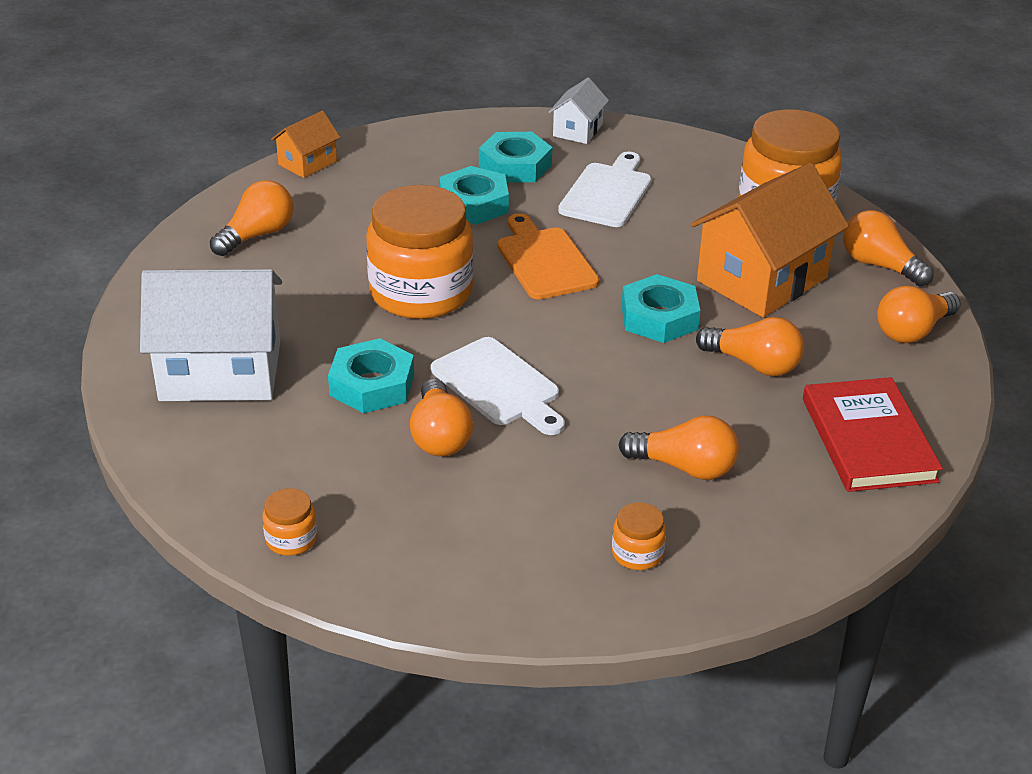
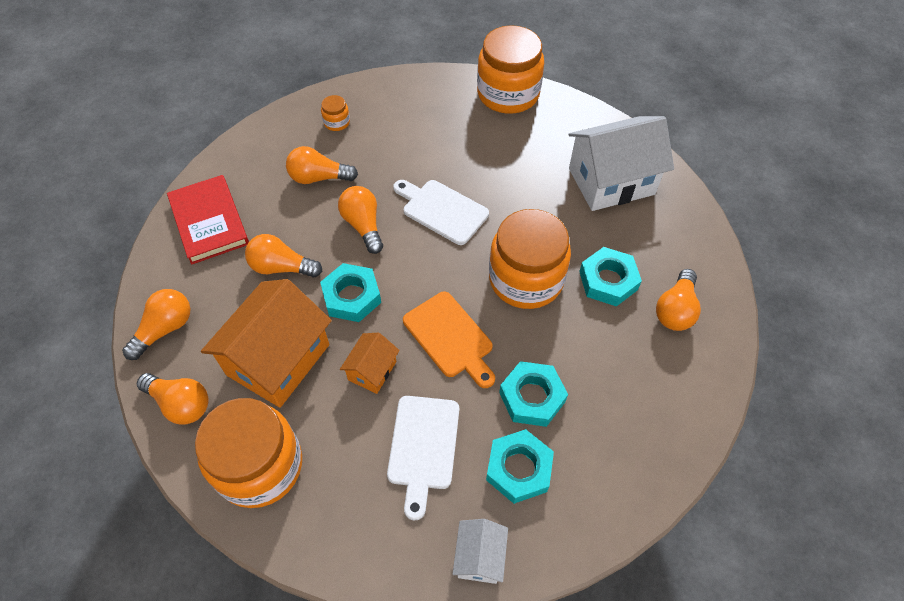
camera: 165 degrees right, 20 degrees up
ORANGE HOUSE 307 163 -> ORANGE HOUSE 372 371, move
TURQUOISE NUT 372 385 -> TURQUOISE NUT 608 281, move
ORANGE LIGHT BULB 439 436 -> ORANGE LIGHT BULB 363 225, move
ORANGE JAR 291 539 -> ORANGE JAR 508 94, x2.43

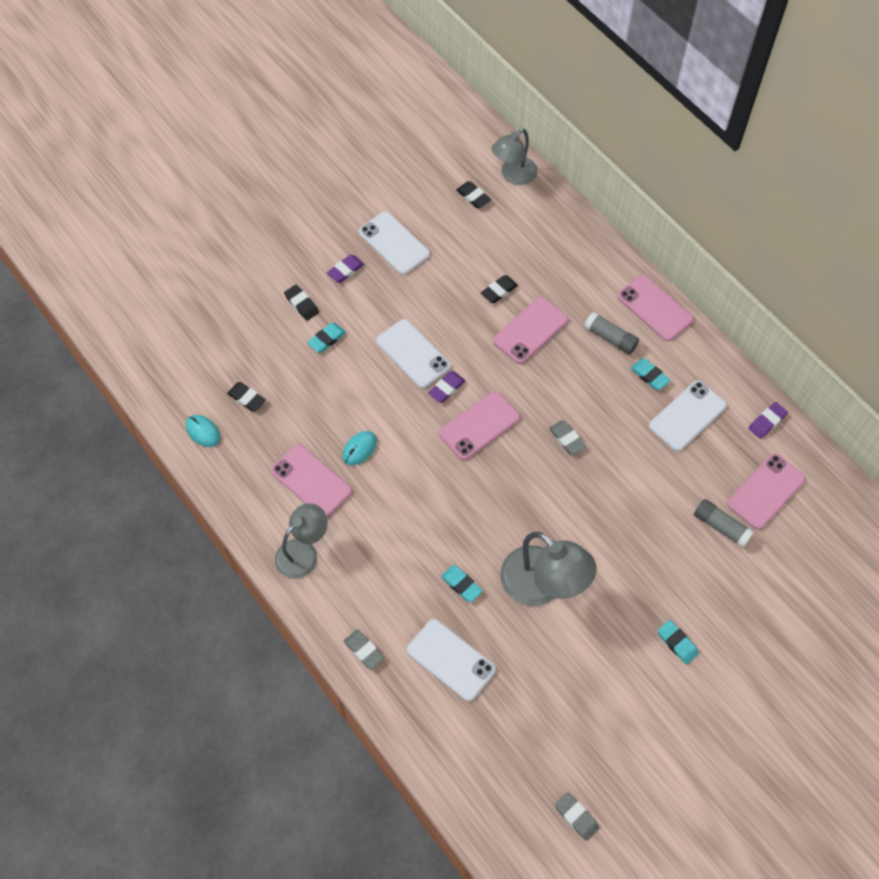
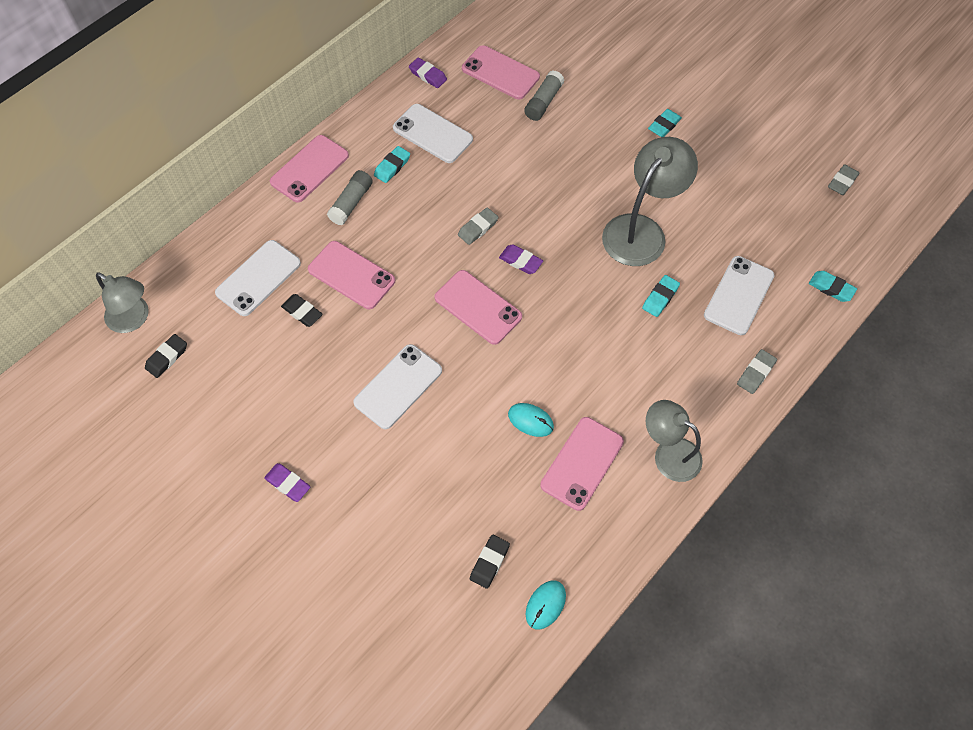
camera: 100 degrees left, 0 degrees up
BLACK ERASER 301 304 -> none
TURQUOISE ERASER 327 339 -> TURQUOISE ERASER 831 288, move
WHITE PHONE 394 243 -> WHITE PHONE 258 278, move
PURPLE ERASER 446 388 -> PURPLE ERASER 520 261, move

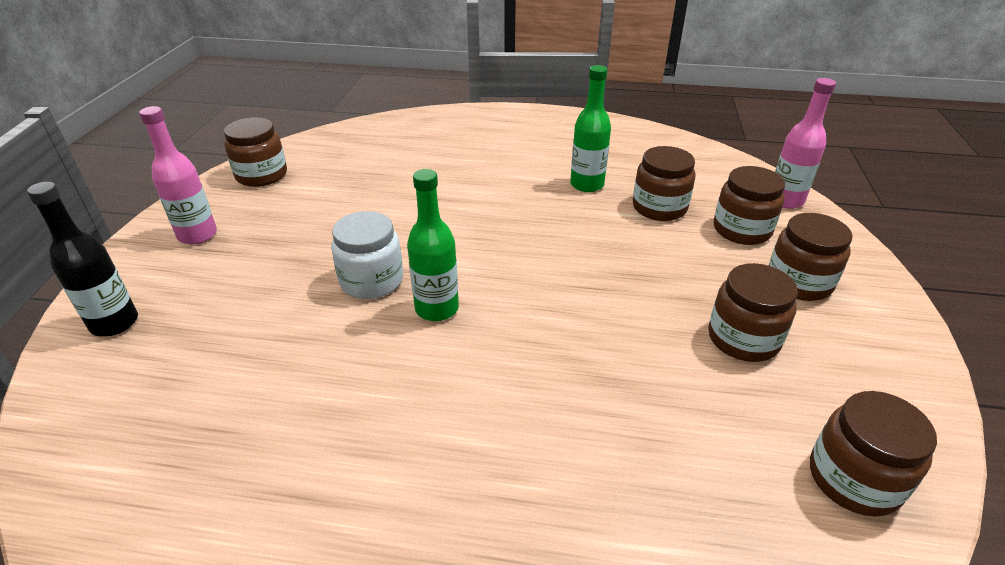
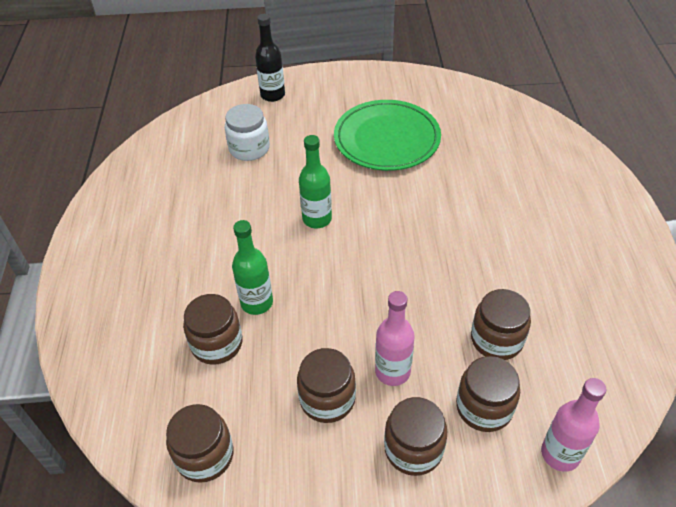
camera: 80 degrees right, 10 degrees up
none -> GREEN PLATE 387 139
PINK BOTTLE 197 235 -> PINK BOTTLE 392 371, move
BROWN JAR 261 175 -> BROWN JAR 217 343, move
WHITE JAR 371 280 -> WHITE JAR 249 148, move
GREEN BOTTLE 587 184 -> GREEN BOTTLE 257 303, move

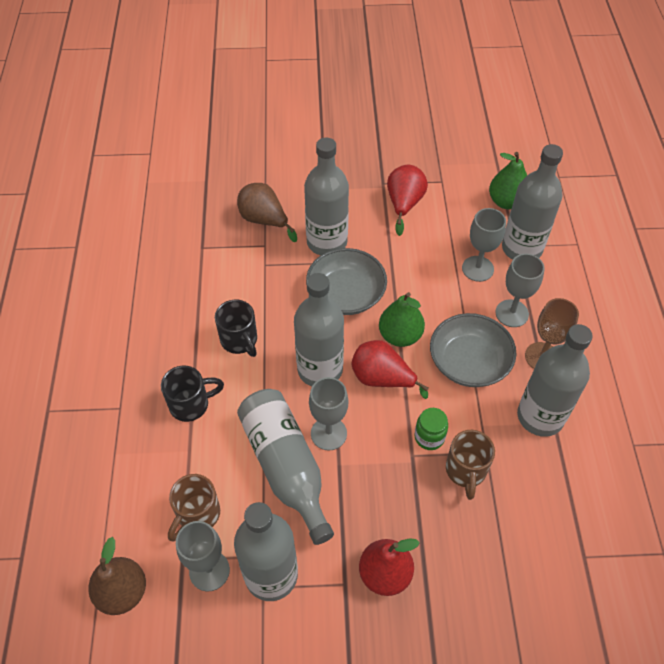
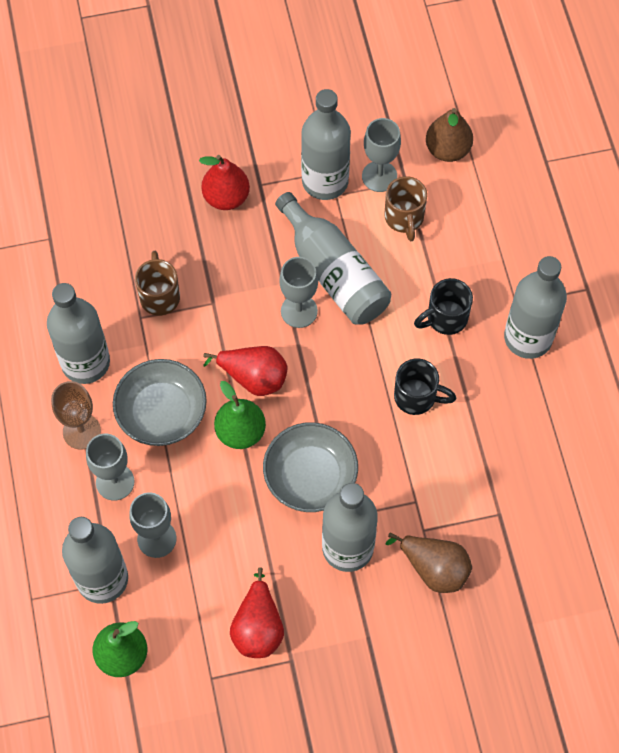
camera: 170 degrees right, 10 degrees up
GREEN JAR 429 437 -> none
GREY BOTTLE 320 369 -> GREY BOTTLE 528 338, move
BROWN MUG 197 515 -> BROWN MUG 404 218, 150 degrees clockwise
BLACK MUG 239 340 -> BLACK MUG 416 397, 150 degrees clockwise

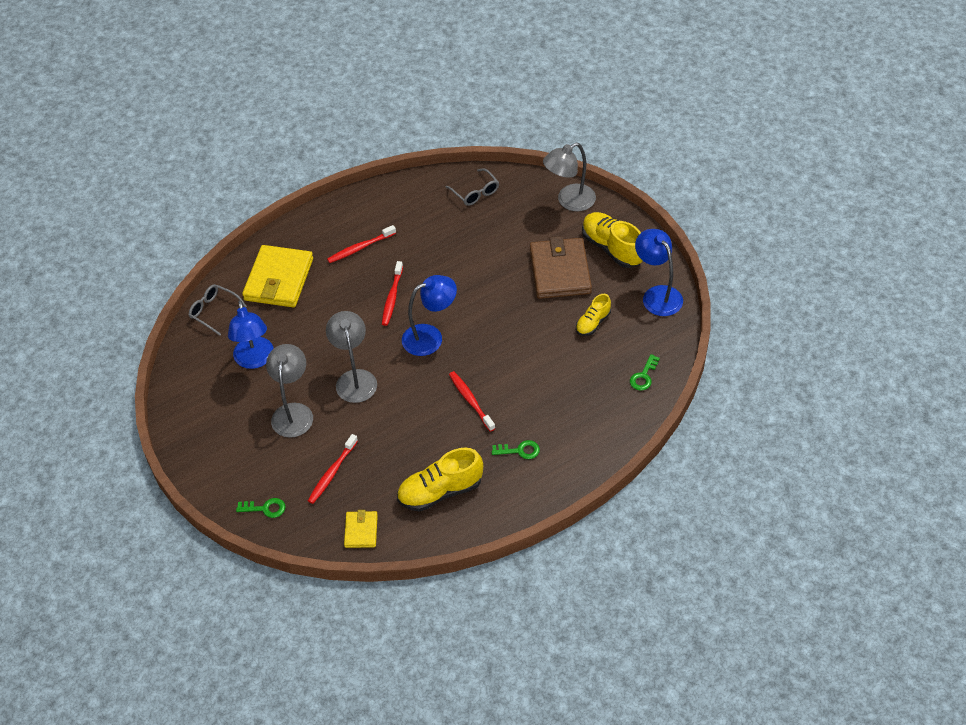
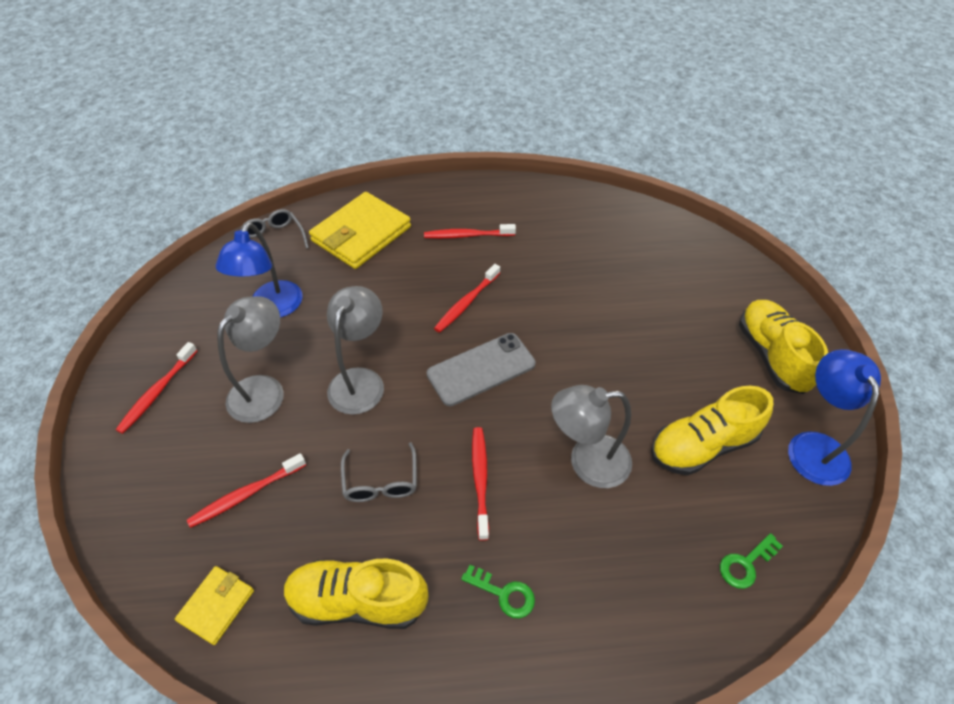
camera: 25 degrees right, 0 degrees up
GREEN KEY 265 508 -> none
BROWN WALLET 560 271 -> none
none -> RED TOOTHBRUSH 157 392
GREY GLASSES 475 193 -> GREY GLASSES 381 482, move
GREY LAMP 569 201 -> GREY LAMP 587 462, move
BLUE LAMP 430 337 -> GREY PHONE 481 369
YELLOW SHOE 593 323 -> YELLOW SHOE 702 445, x1.73

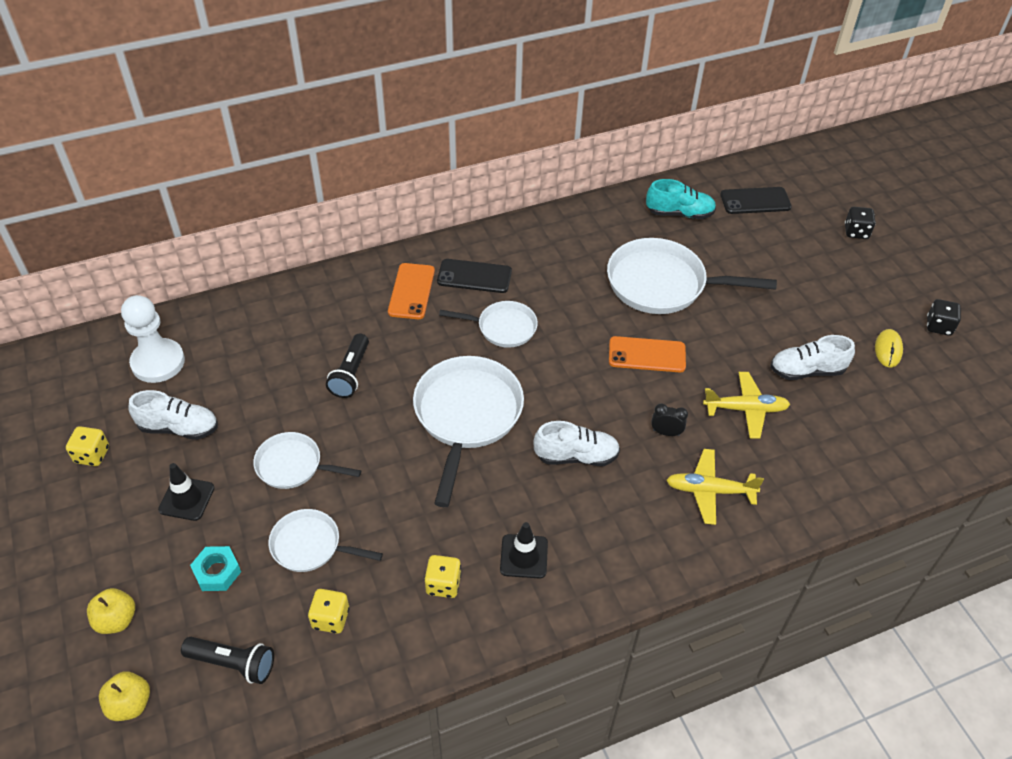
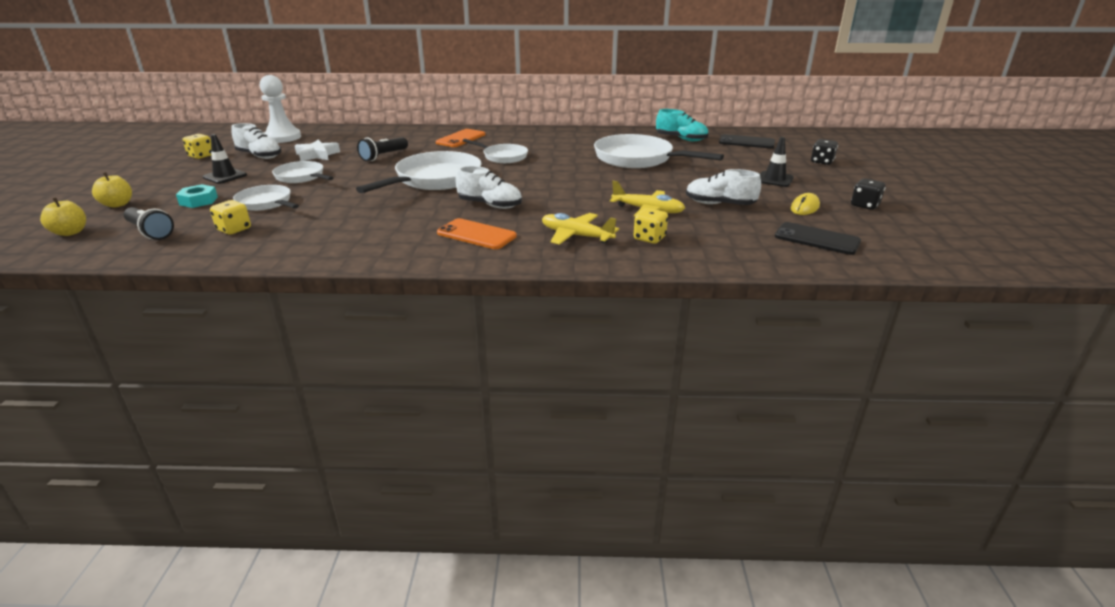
camera: 25 degrees right, 20 degrees down
BLACK CLOCK 666 432 -> none
none -> WHITE STAR 317 155
YELLOW DICE 443 584 -> YELLOW DICE 649 238, move
BLACK PHONE 474 276 -> BLACK PHONE 816 239, move
BLACK TRAFFIC CONE 524 556 -> BLACK TRAFFIC CONE 774 179, move
ORANGE PHONE 647 355 -> ORANGE PHONE 476 234, move

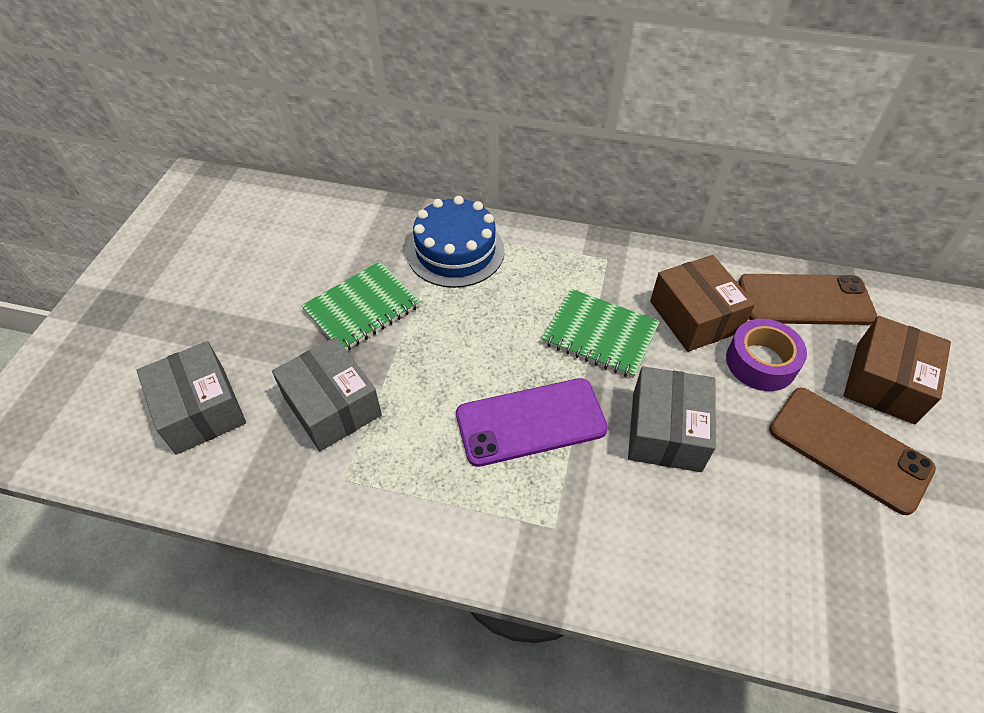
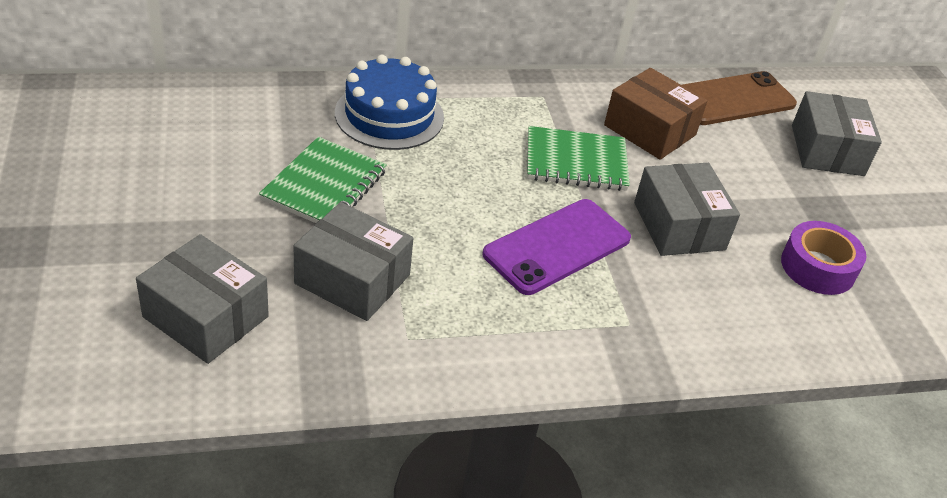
camera: 30 degrees left, 10 degrees down
BROWN PHONE 849 449 -> none
PURPLE TAPE 761 362 -> PURPLE TAPE 817 267, move
BROWN BOX 884 382 -> GREY BOX 827 150

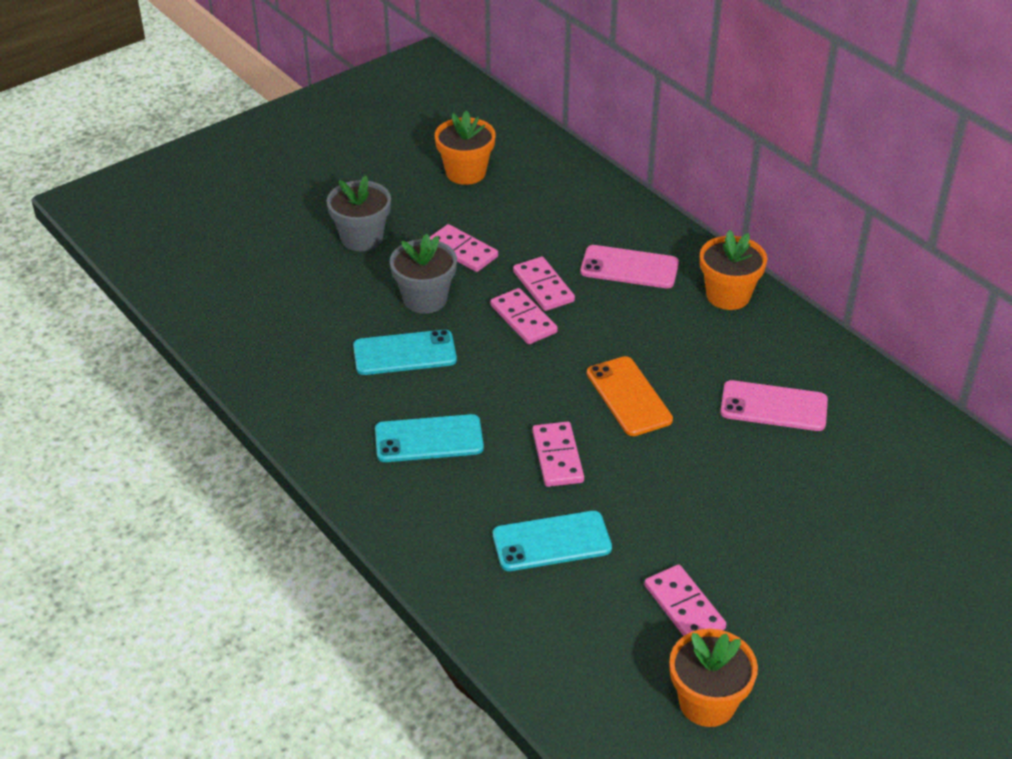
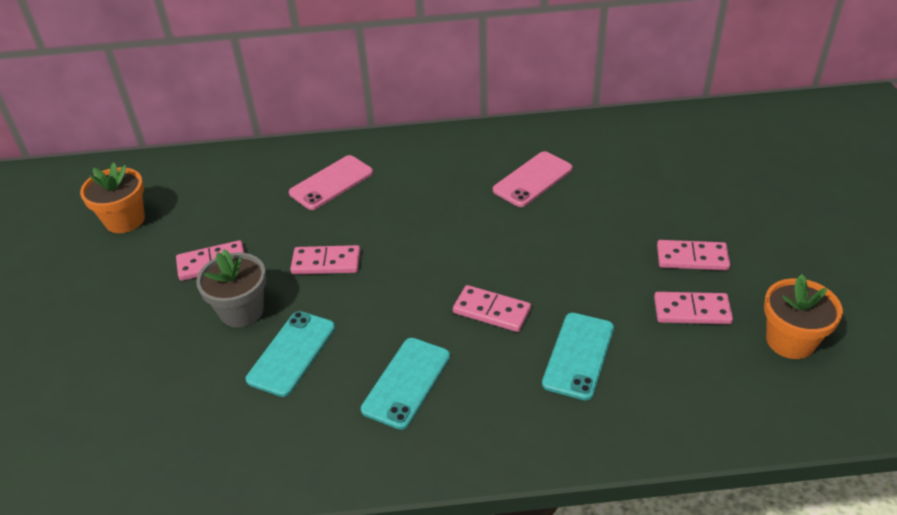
camera: 55 degrees left, 0 degrees up
GREY FLOWER POT 362 238 -> none
ORANGE PHONE 628 396 -> none
ORANGE FLOWER POT 728 295 -> none
PINK DOMINO 543 286 -> PINK DOMINO 692 258, move

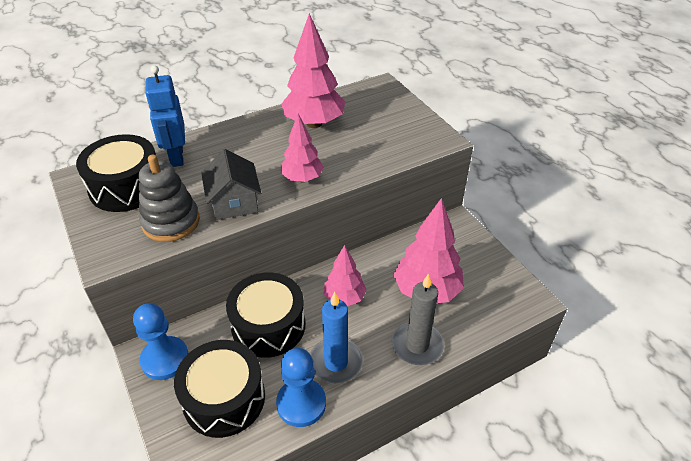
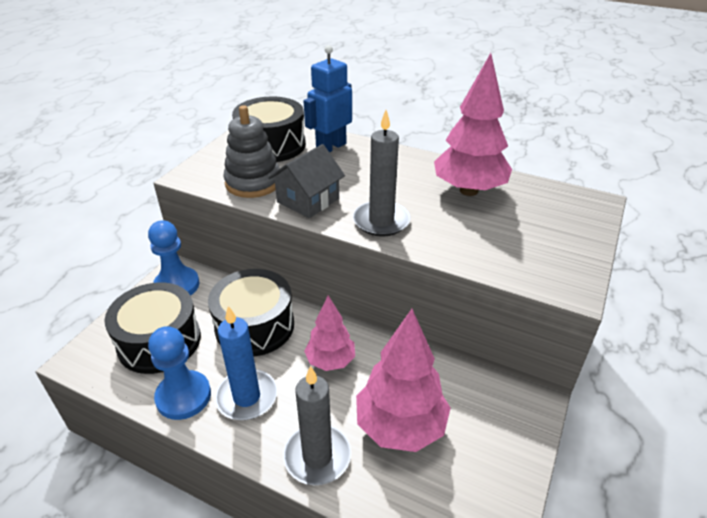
camera: 55 degrees right, 5 degrees down
PINK TREE 302 179 -> GREY CANDLE 381 221

